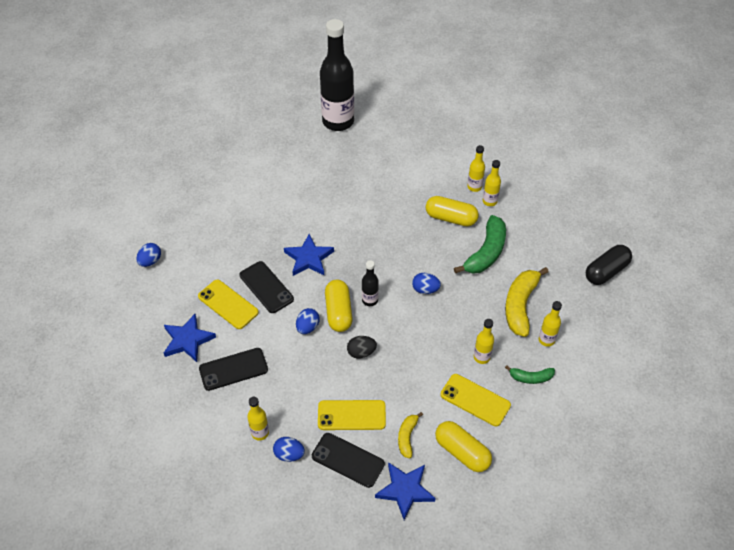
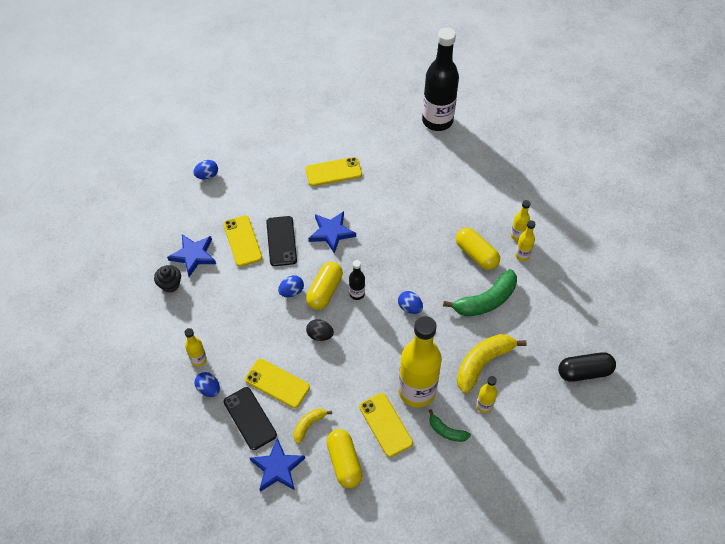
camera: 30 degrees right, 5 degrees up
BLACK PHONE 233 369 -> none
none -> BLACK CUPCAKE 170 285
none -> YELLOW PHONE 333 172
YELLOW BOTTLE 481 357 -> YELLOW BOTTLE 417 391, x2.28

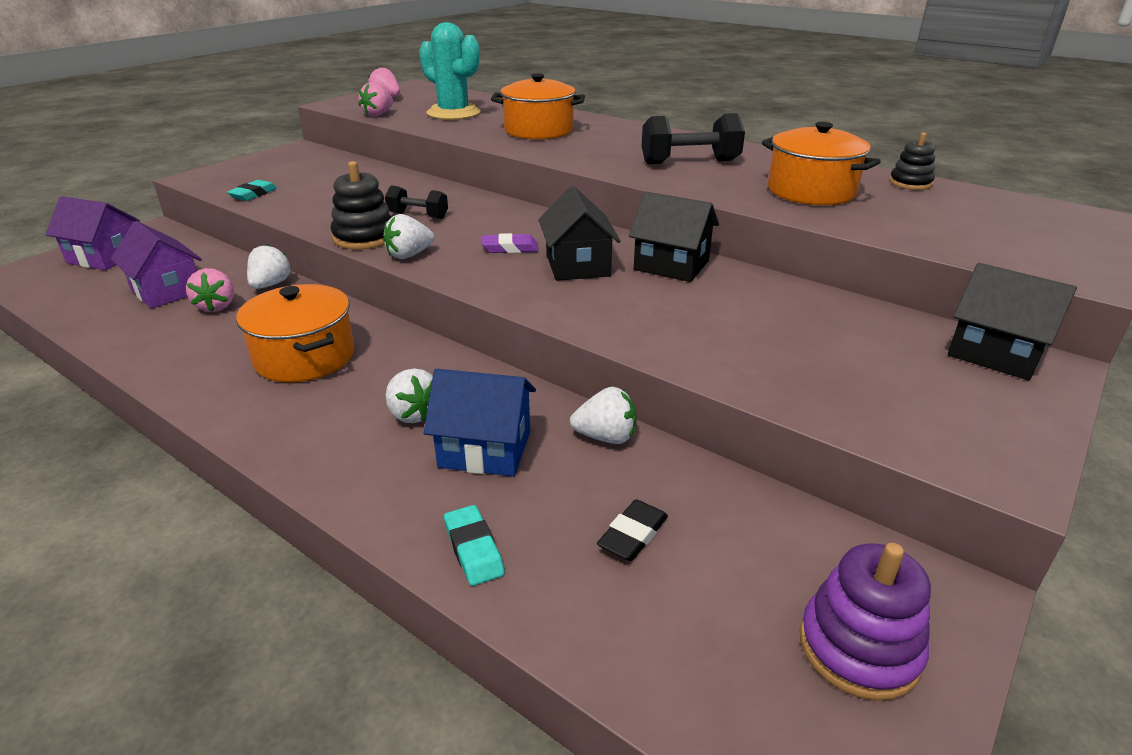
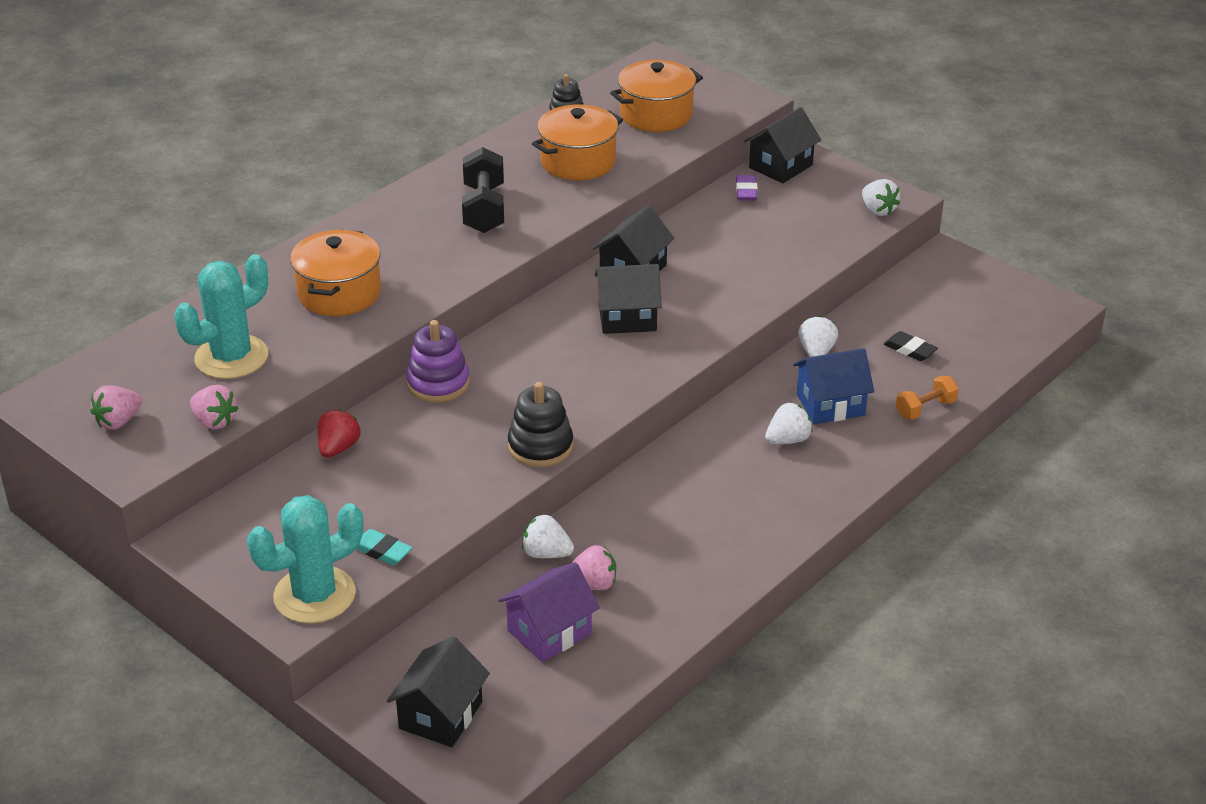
camera: 85 degrees left, 5 degrees up
BLACK DUMBBELL 418 216 -> none
none -> TURQUOISE CACTUS 314 595
none -> RED STRAWBERRY 338 448
ORANGE POT 304 357 -> ORANGE POT 656 114, move
WHITE STRAWBERRY 409 255 -> WHITE STRAWBERRY 878 210, move
PURPLE ERASER 510 248 -> PURPLE ERASER 746 191, move
PURPLE STACKING TOY 859 648 -> PURPLE STACKING TOY 438 383, move
TURQUOISE ERASER 473 549 -> ORANGE DUMBBELL 925 409
PURPLE HOUSE 105 257 -> BLACK HOUSE 441 715
BLUE HOUSE 485 449 -> BLUE HOUSE 830 405, 60 degrees clockwise

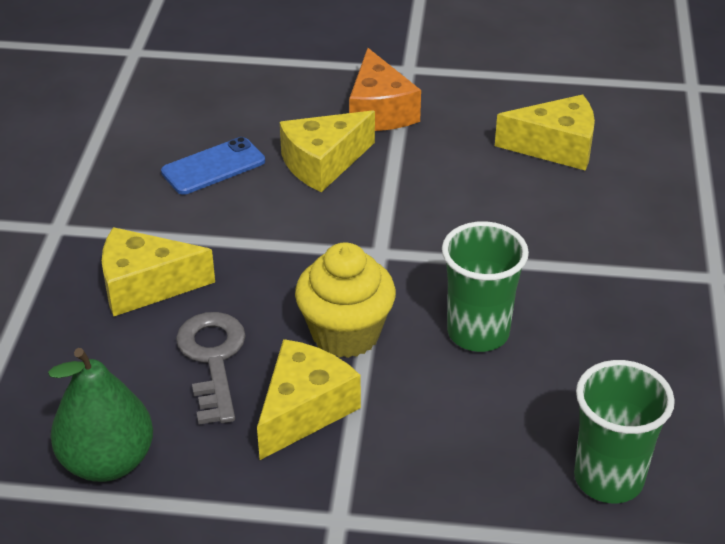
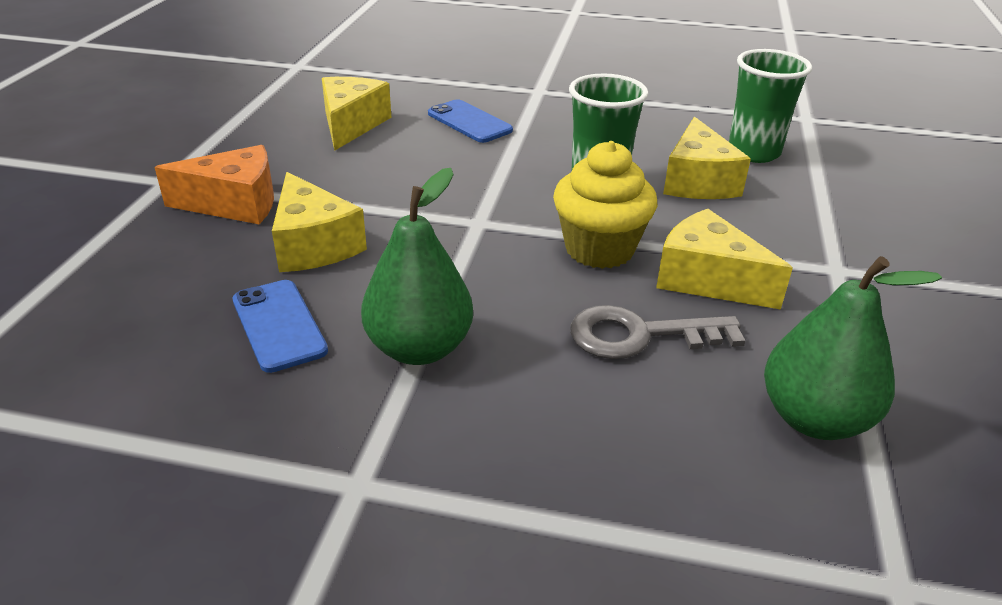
camera: 85 degrees left, 5 degrees down
none -> GREEN PEAR 419 348
none -> BLUE PHONE 469 122
YELLOW CHEESE 145 286 -> YELLOW CHEESE 697 181, move

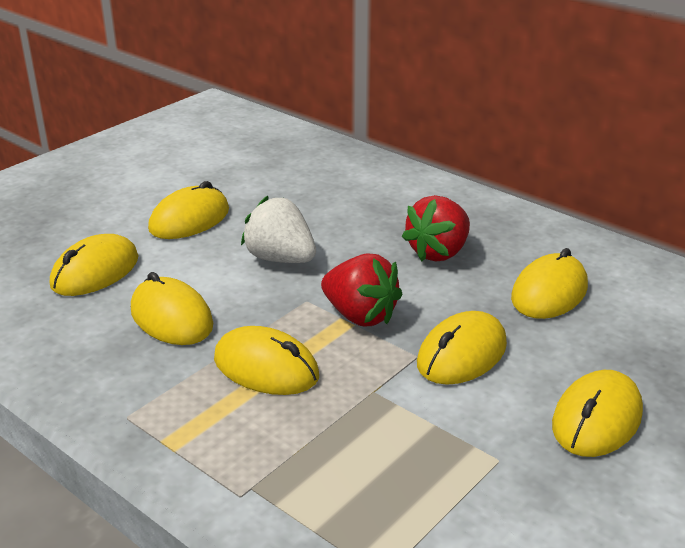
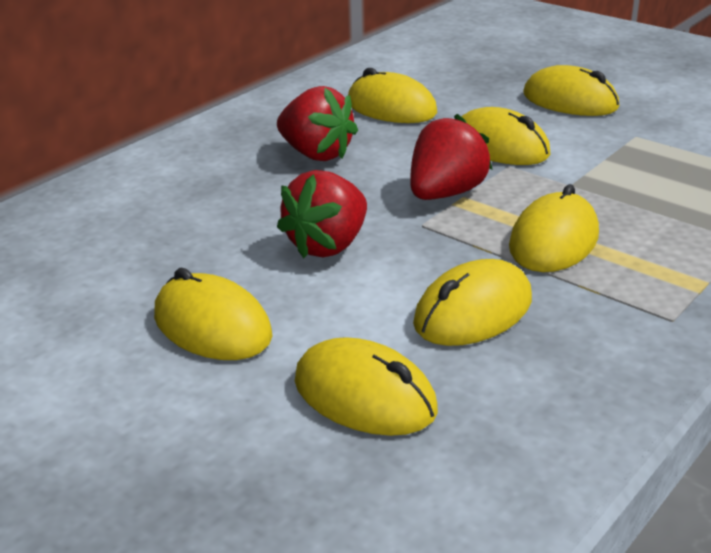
camera: 90 degrees left, 0 degrees up
WHITE STRAWBERRY 280 258 -> RED STRAWBERRY 328 245

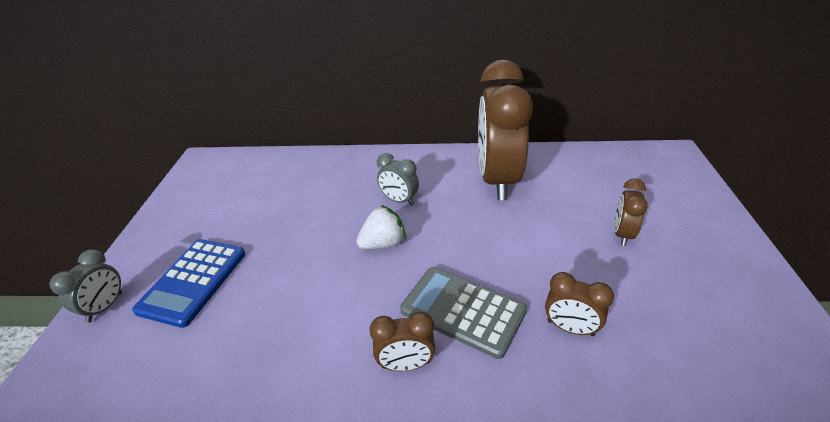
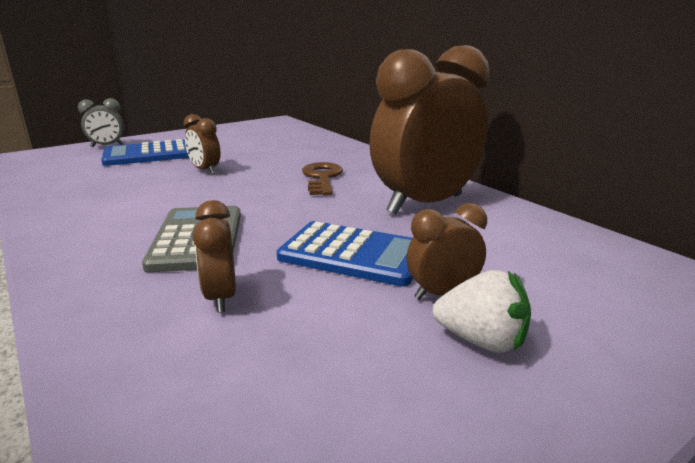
camera: 50 degrees right, 15 degrees down
none -> BLUE CALCULATOR 353 254
WHITE STRAWBERRY 383 243 -> WHITE STRAWBERRY 481 340, move
BROWN CLOCK 406 364 -> BROWN CLOCK 205 170, move
GREY CLOCK 399 200 -> BROWN KEY 322 178

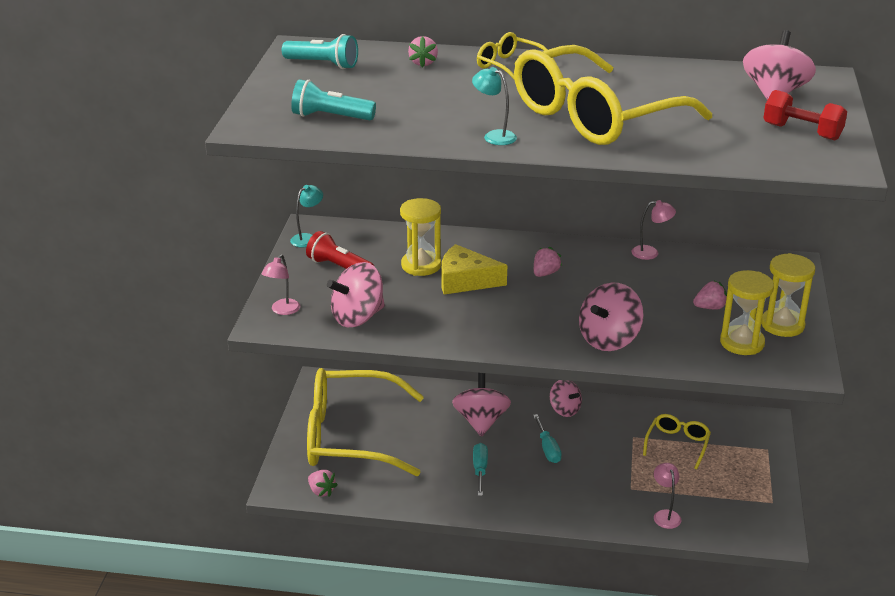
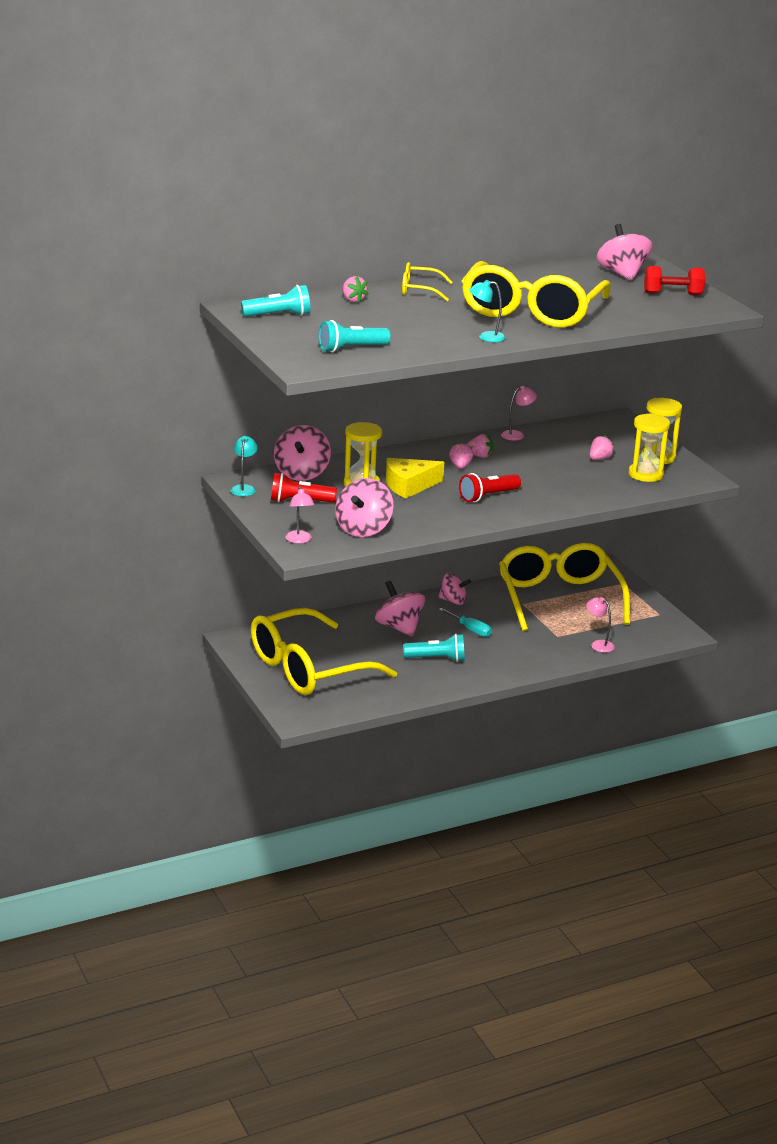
camera: 35 degrees left, 5 degrees down
none -> RED FLASHLIGHT 488 496
PINK STRAWBERRY 321 491 -> PINK STRAWBERRY 479 456, move
PINK SPINNING TOP 609 339 -> PINK SPINNING TOP 302 473, move
TURQUOISE SCREWDRIVER 480 470 -> TURQUOISE FLASHLIGHT 436 659
YELLOW GLASSES 677 444 -> YELLOW GLASSES 559 599, x2.27

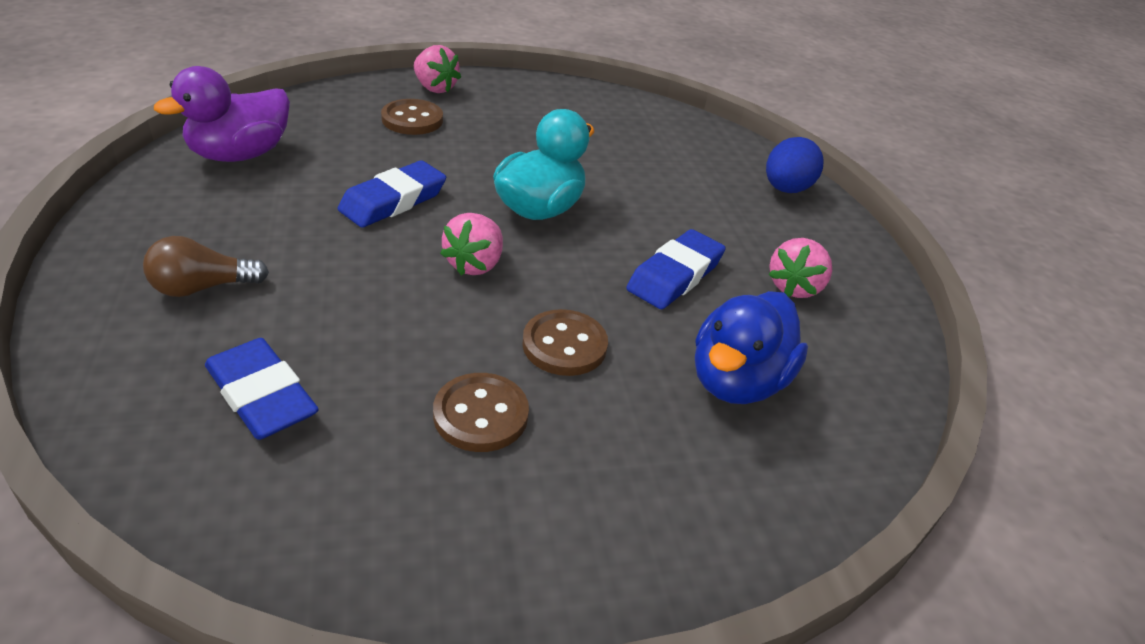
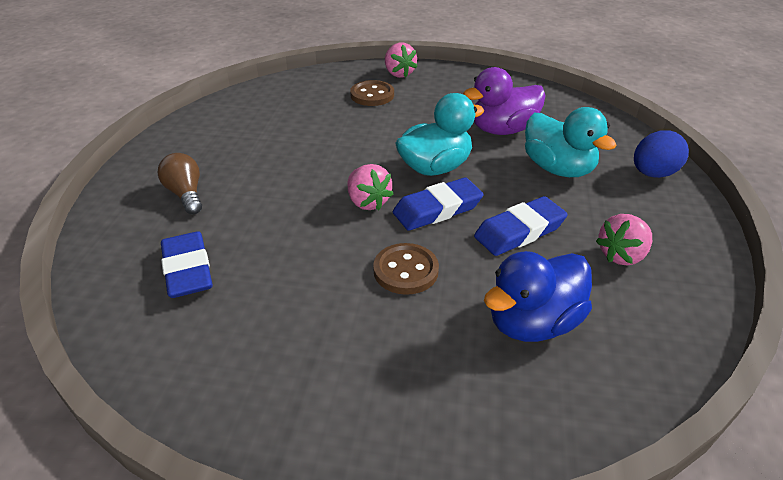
camera: 25 degrees right, 0 degrees up
BROWN BUTTON 481 415 -> none
none -> TURQUOISE DUCK 558 169
PURPLE DUCK 240 154 -> PURPLE DUCK 502 130, move
BLUE ERASER 393 201 -> BLUE ERASER 437 209, move
BROWN LIGHT BULB 202 287 -> BROWN LIGHT BULB 186 194, 60 degrees clockwise
PINK STRAWBERRY 475 264 -> PINK STRAWBERRY 368 202, 75 degrees counterclockwise

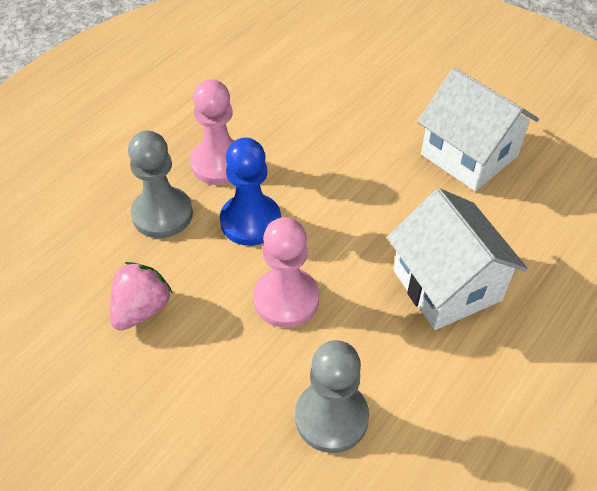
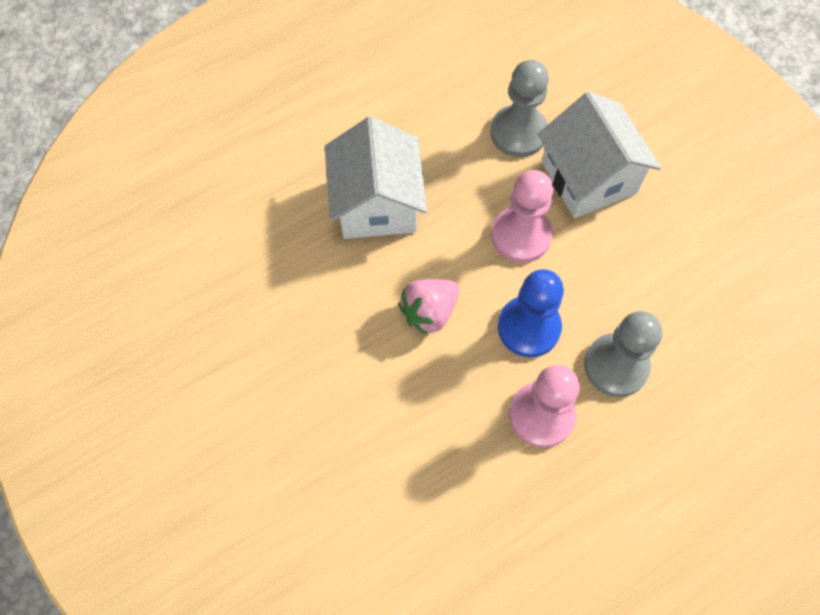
camera: 160 degrees left, 15 degrees up
PINK STRAWBERRY 141 309 -> PINK STRAWBERRY 429 312, move
WHITE HOUSE 469 155 -> WHITE HOUSE 588 178, move

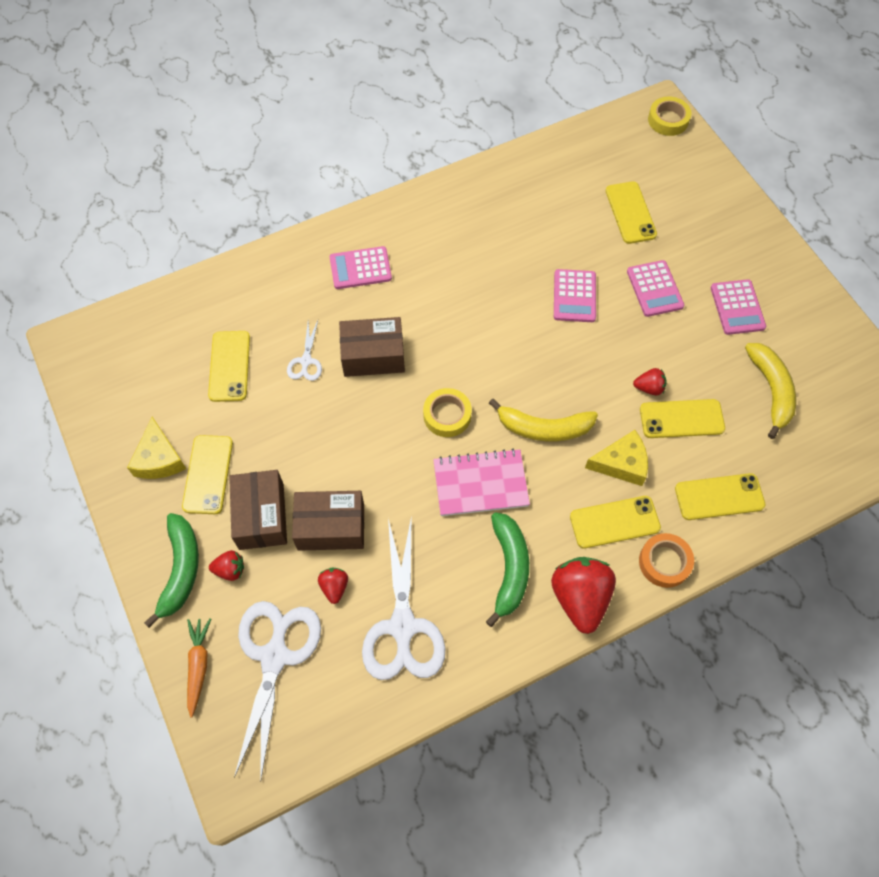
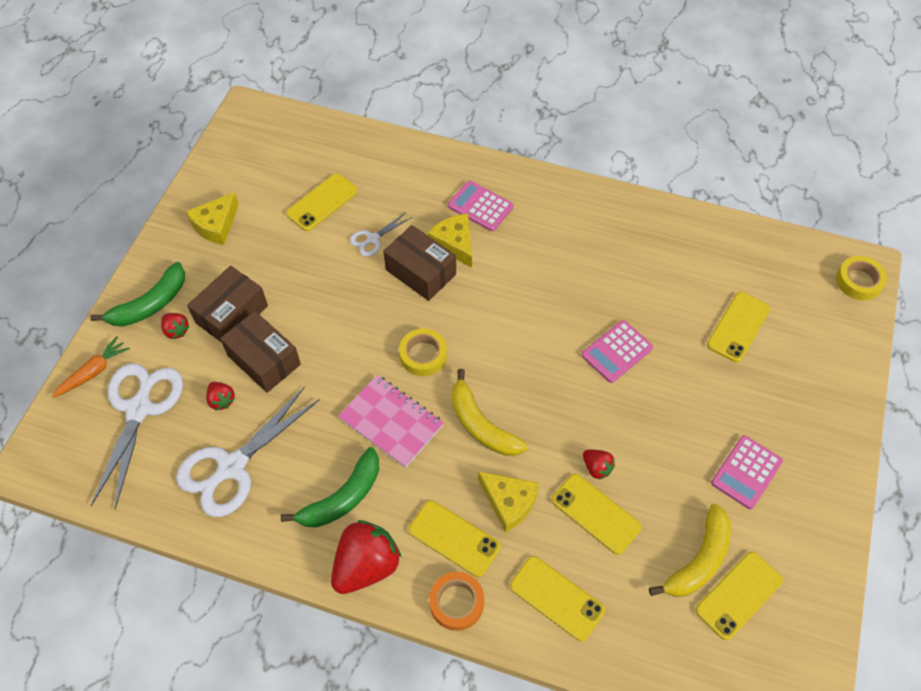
camera: 45 degrees right, 5 degrees down
PINK CALCULATOR 654 289 -> none
none -> YELLOW CHEESE 454 244
YELLOW PHONE 208 474 -> YELLOW PHONE 738 595, move
WHITE SCISSORS 275 656 -> WHITE SCISSORS 139 408, 45 degrees counterclockwise
RED STRAWBERRY 334 587 -> RED STRAWBERRY 221 400, 105 degrees clockwise

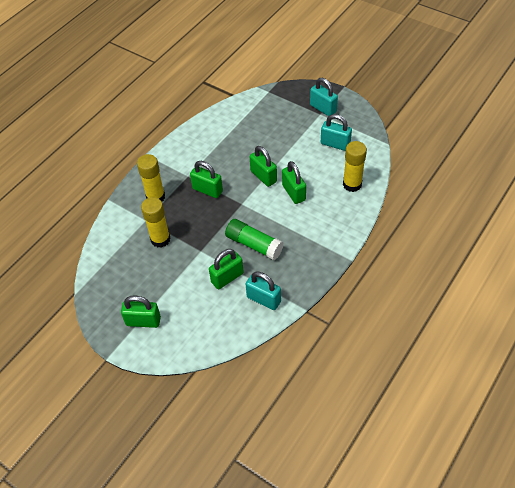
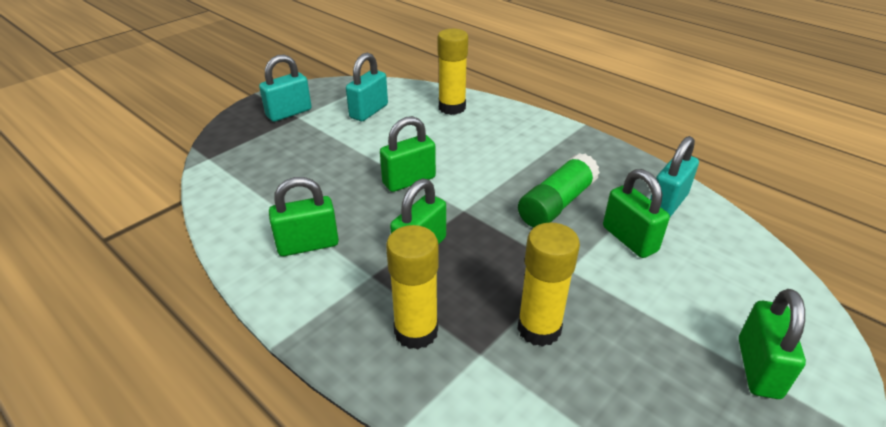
camera: 85 degrees left, 15 degrees down
GREEN PADLOCK 293 193 -> GREEN PADLOCK 308 245, move

